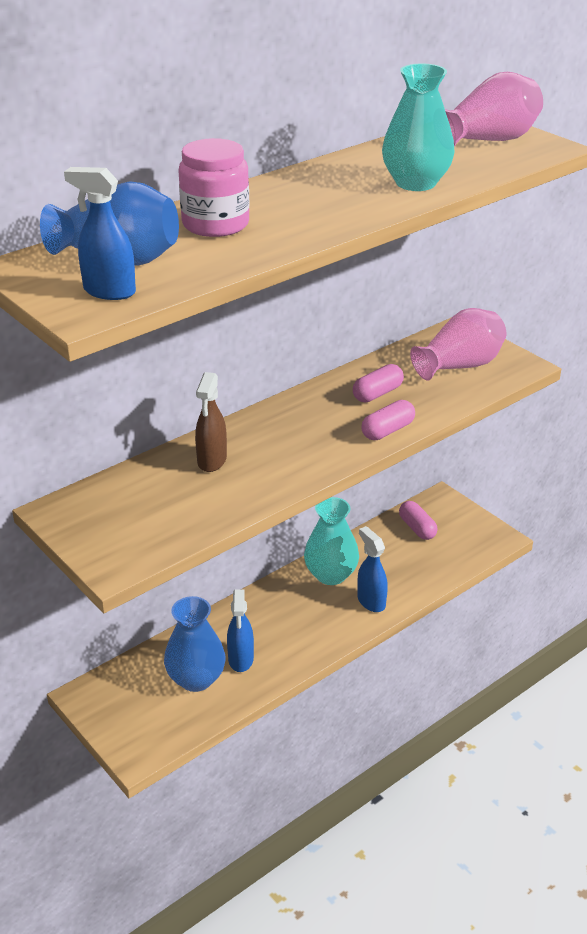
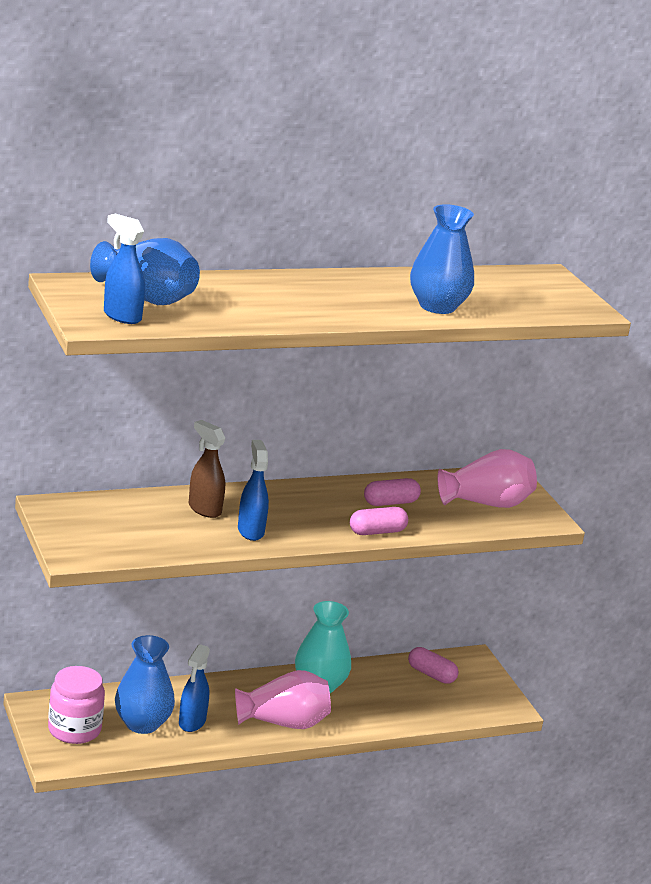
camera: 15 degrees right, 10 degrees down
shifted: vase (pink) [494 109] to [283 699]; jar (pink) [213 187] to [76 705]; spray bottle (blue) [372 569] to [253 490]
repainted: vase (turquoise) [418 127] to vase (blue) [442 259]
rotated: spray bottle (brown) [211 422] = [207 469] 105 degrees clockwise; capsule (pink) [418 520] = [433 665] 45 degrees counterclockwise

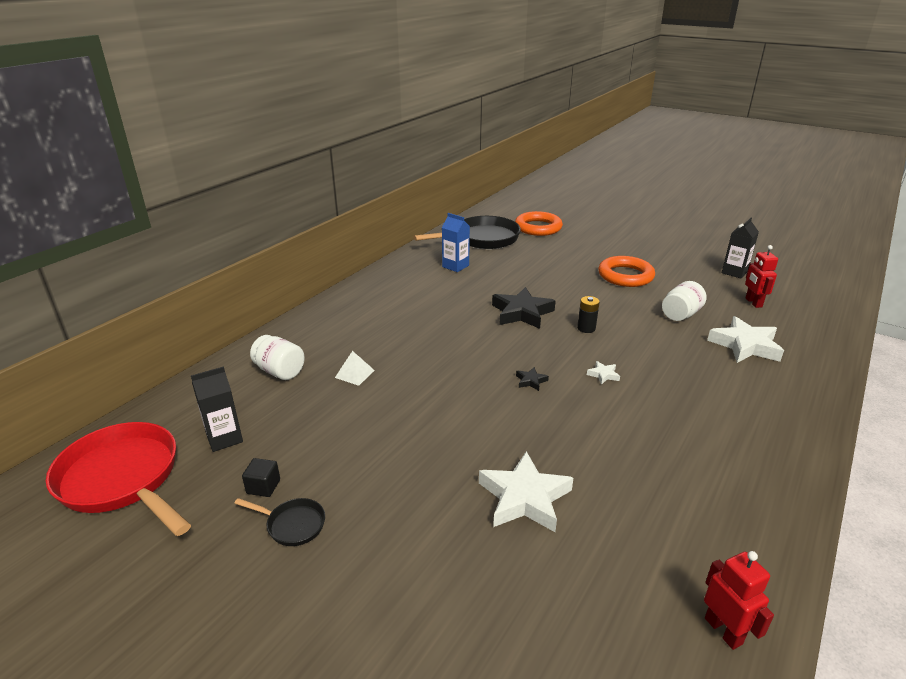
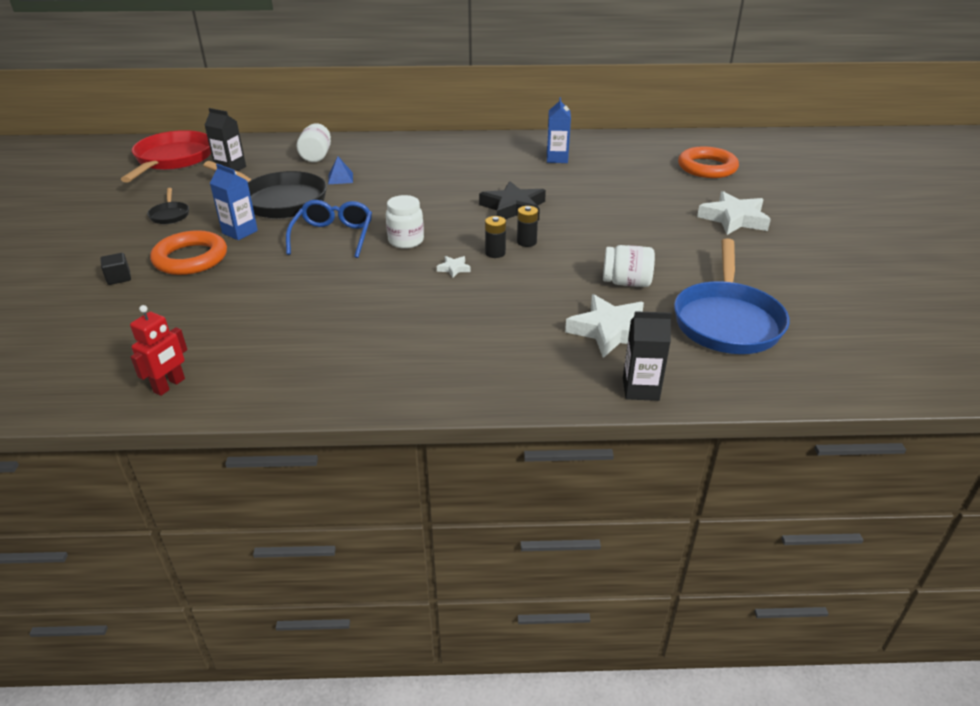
camera: 55 degrees right, 5 degrees up
new: carton (blue) [234 202]; glasses (blue) [329 229]; battery (black) [495 237]
shifted: pan (black) [467 232] to [265 190]; carton (black) [740 248] to [647 356]; ring (orange) [626 271] to [188 252]; star (white) [526 491] to [734 213]; cube (black) [261 477] to [115 269]
swapped: robot (red) [761 276] to pan (blue) [732 296]; star (black) [532 379] to jar (white) [405 222]
repainted: pyramid (white) [355 368] to pyramid (blue) [340 170]

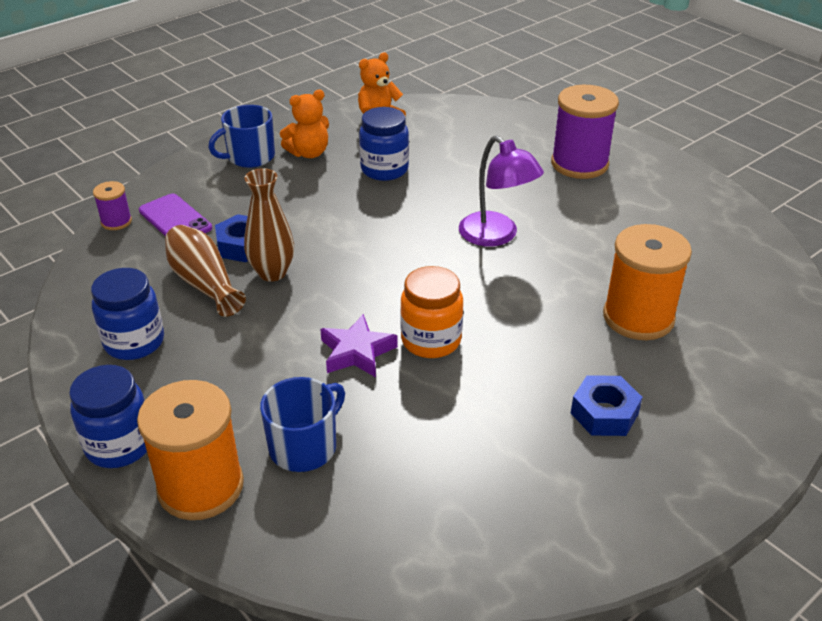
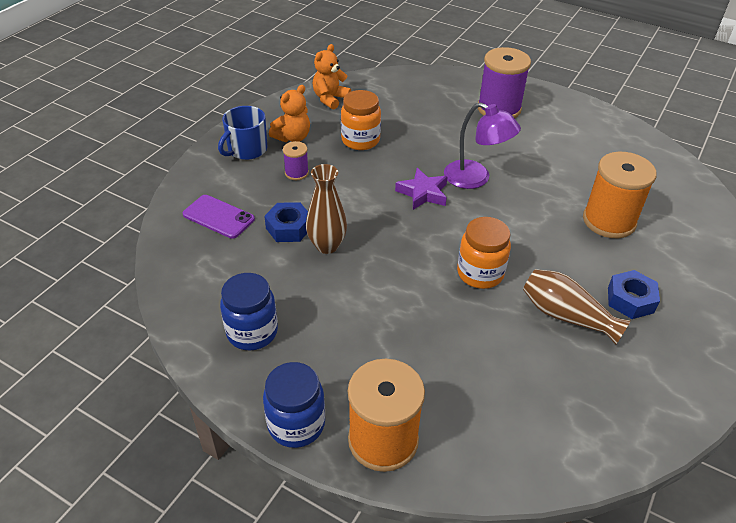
camera: 20 degrees left, 5 degrees up
gone: mug (blue) [302 424]
shifted: spool (purple) [112 205] to [296 160]; vase (brown) [205 271] to [576 307]; star (purple) [359 345] to [421 189]
repainted: jar (blue) [384 144] to jar (orange) [361 120]

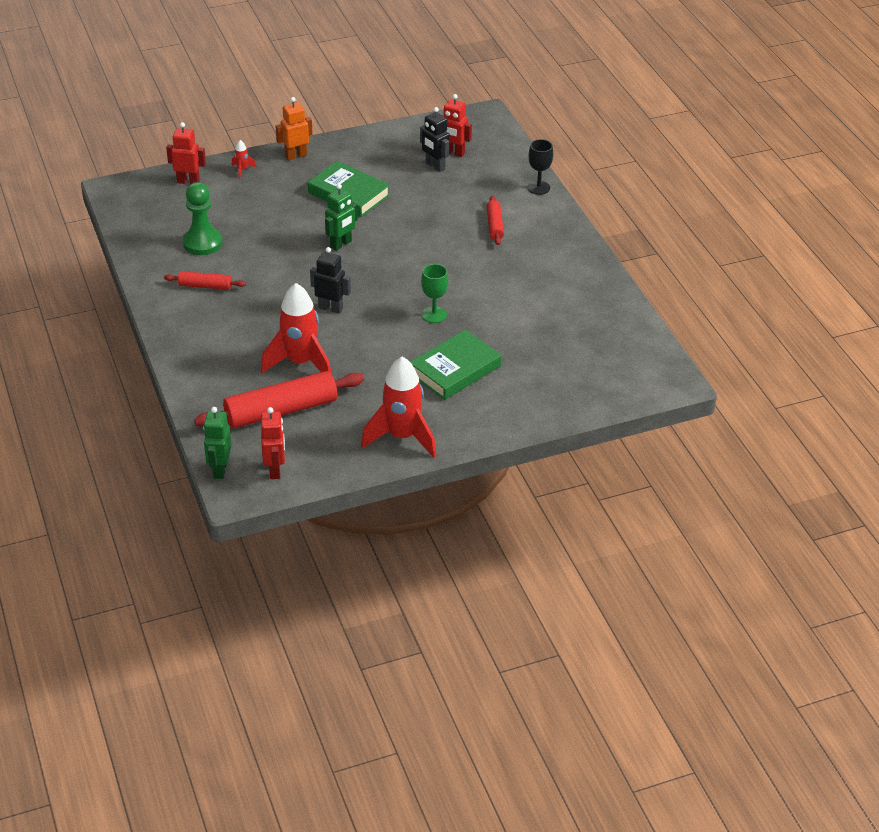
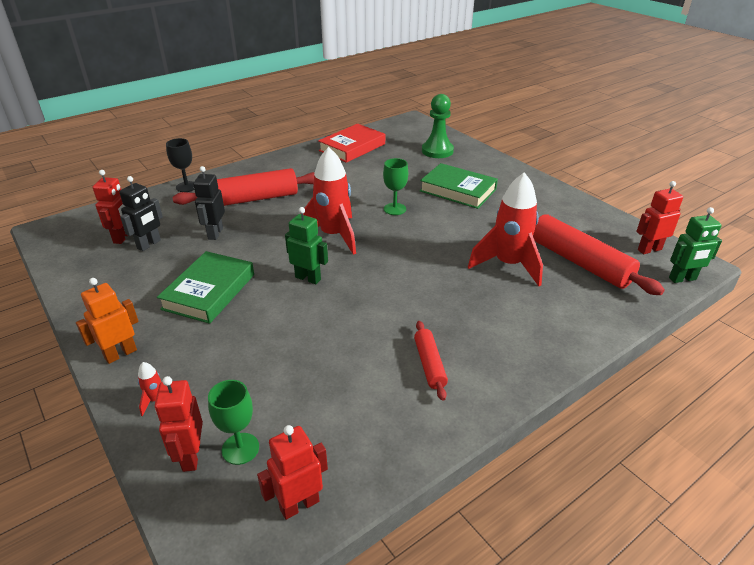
camera: 105 degrees left, 5 degrees down
new: book (red) [351 143]; goblet (green) [233 422]; robot (red) [292 472]
shifted: pawn (green) [203 218] to [438 126]; robot (black) [330 280] to [209 203]; rocket (red) [398 407] to [328 201]
rotated: robot (orange) [293 128] = [107 321] 90 degrees clockwise
scaled: rolling pin (red) [495 220] = [244 187] x1.97

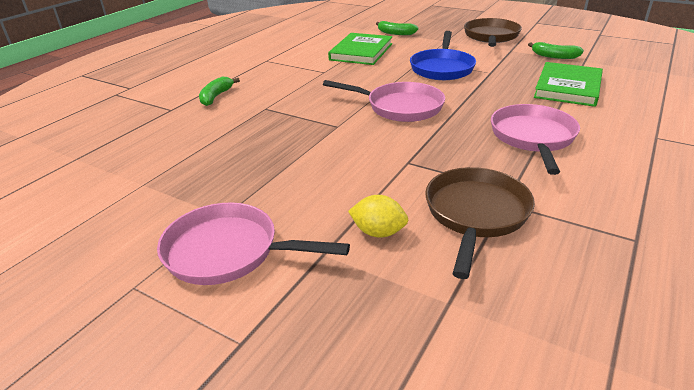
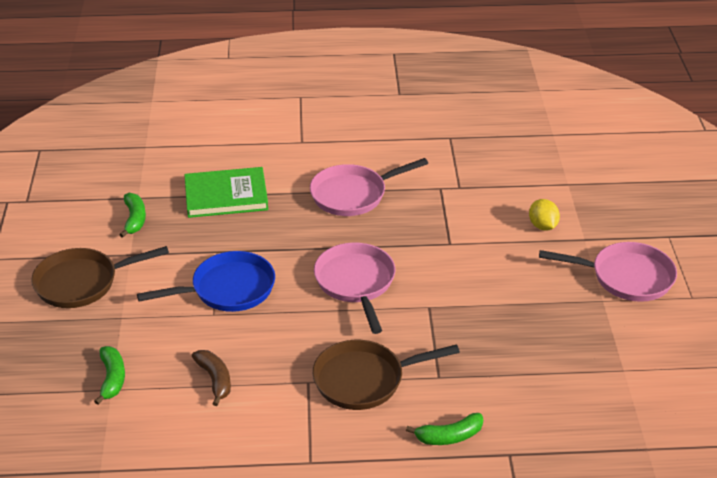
camera: 125 degrees left, 5 degrees up
shifted: pan (brown) [480 223] to [386 375]
swapped: book (green) [360 49] to banana (brown) [211 378]
rotated: pan (pink) [253 243] = [608 272] 60 degrees counterclockwise

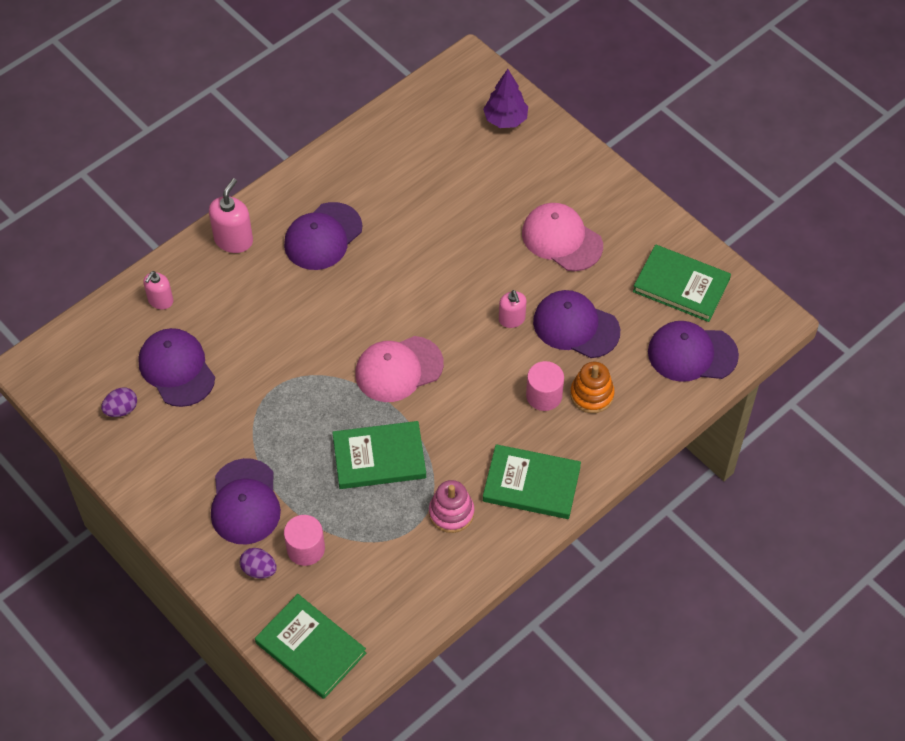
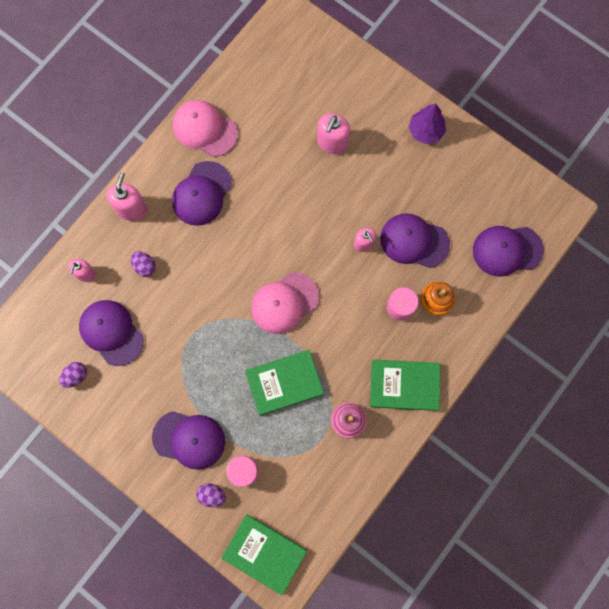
camera: 10 degrees left, 20 degrees up
gone: book (green) [682 283]
new: soap dispenser (pink) [333 133]; egg (purple) [143 264]
shifted: tree (purple) [505 98] to [427 123]; cap (pink) [562 237] to [205 128]
rotated: cap (purple) [246 501] = [188 440] 60 degrees counterclockwise

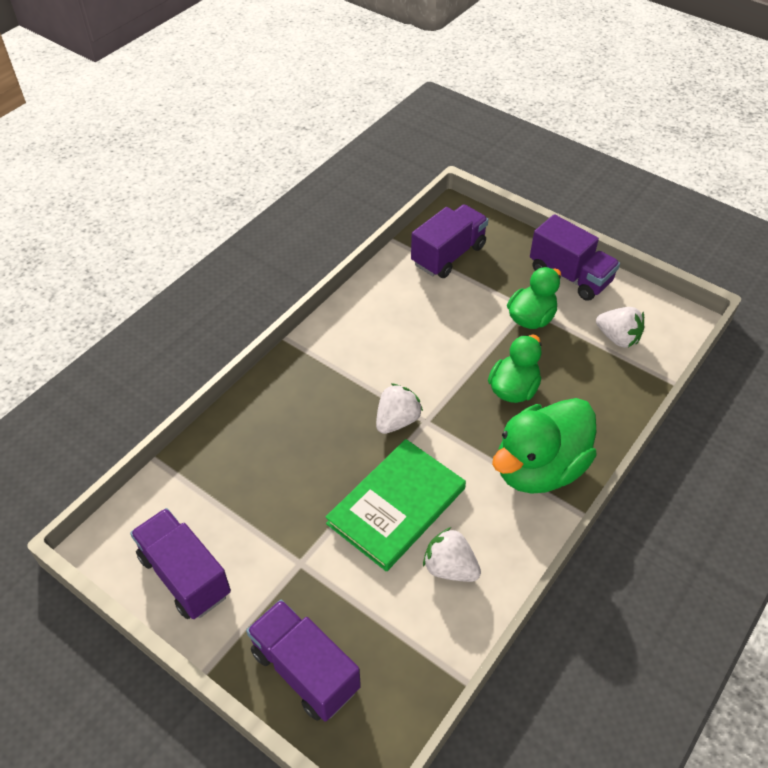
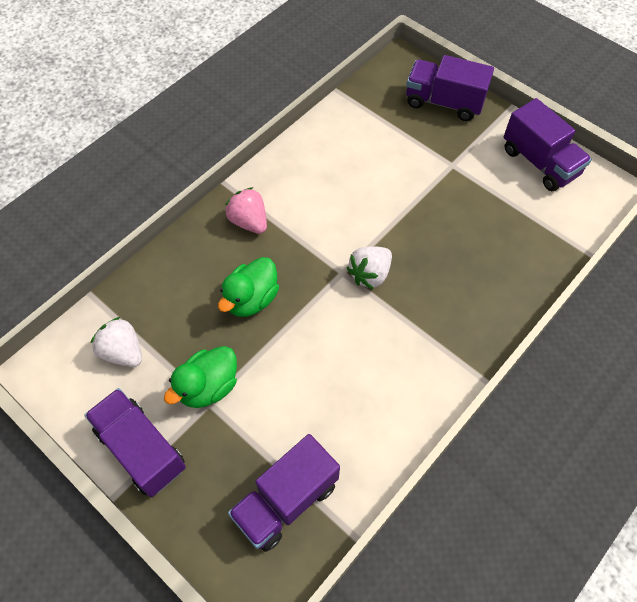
camera: 175 degrees left, 10 degrees up
gone: book (green) [395 505]; strawberry (white) [452 554]
swapped: duck (green) [544 446] to strawberry (pink) [246 210]
rotated: truck (purple) [303 661] = [450 88] 150 degrees clockwise

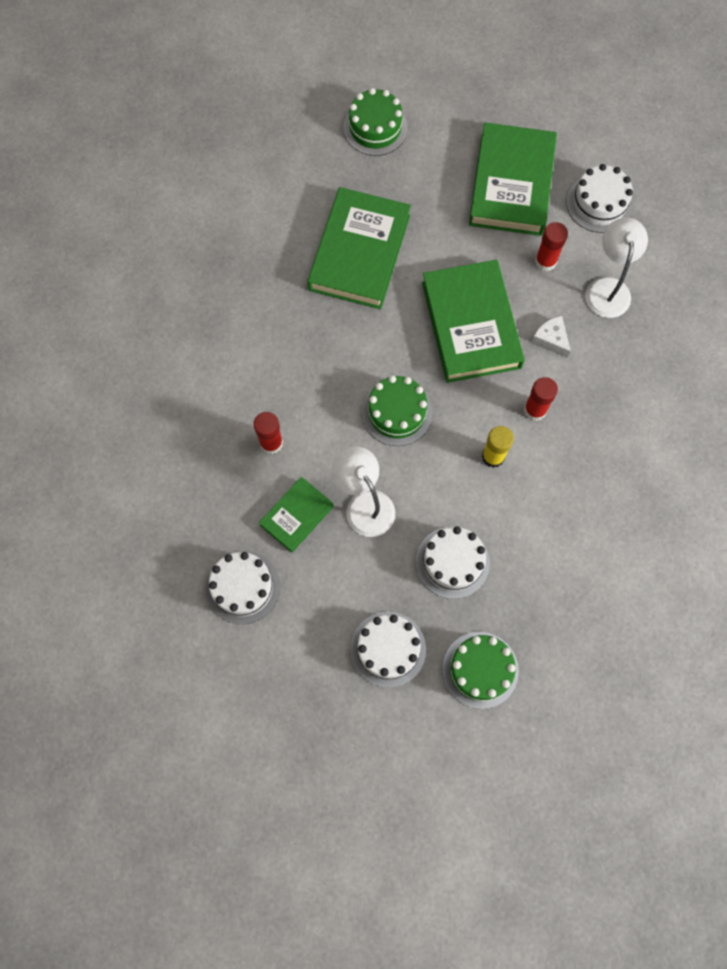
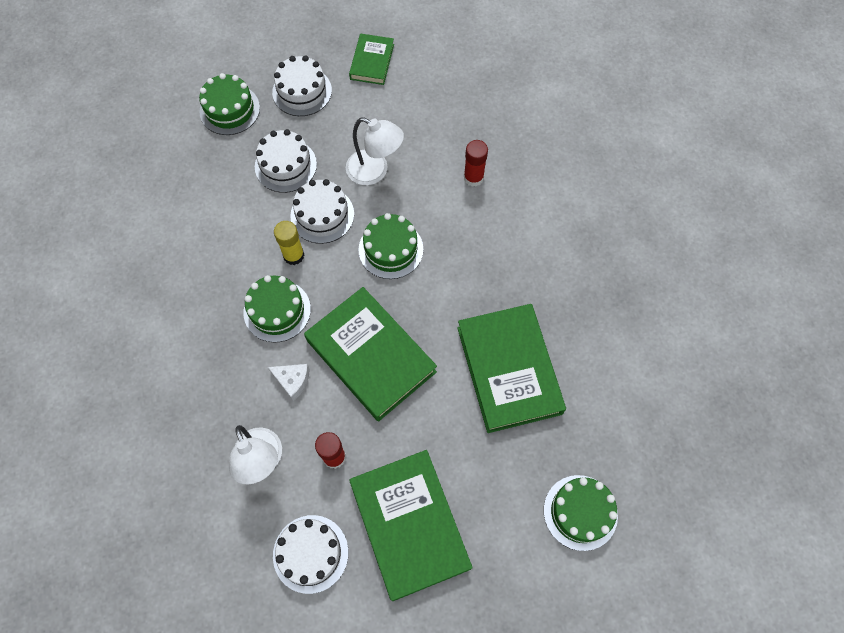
camera: 150 degrees right, 5 degrees down
shifted: book (green) [296 515] to [371 59]; cake (white) [243 587] to [322 211]
swapped: glue stick (red) [541 399] to cake (green) [277 309]

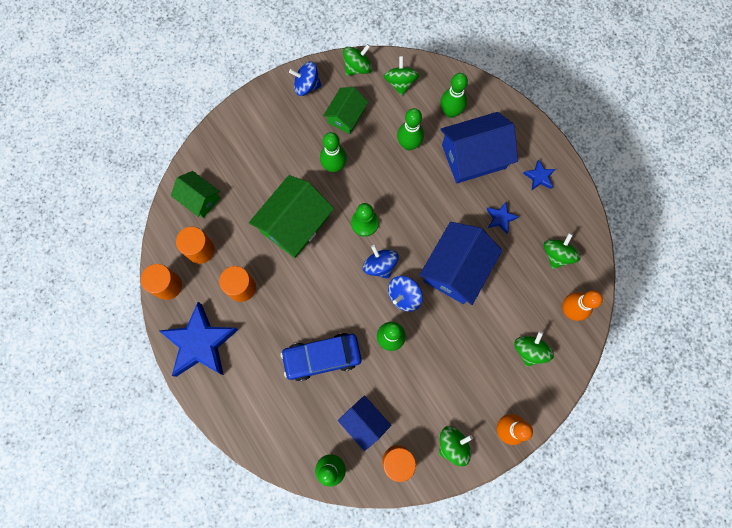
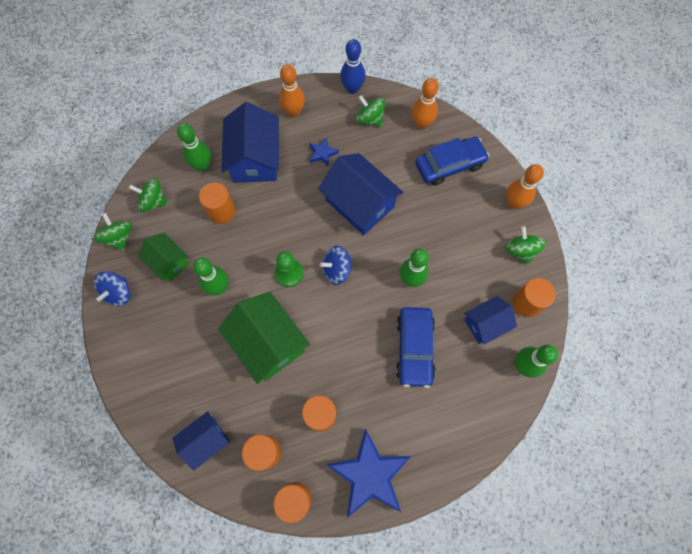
camera: 75 degrees left, 5 degrees down
gone: spinning top (blue) [405 294]
new: bowling pin (blue) [353 66]
swapped: bowling pin (green) [410 129] to cylinder (orange) [217 203]; star (blue) [539 175] to bowling pin (orange) [292 90]; spinning top (green) [534 349] to car (blue) [452 161]
repainted: house (green) [195 194] to house (blue) [200 441]

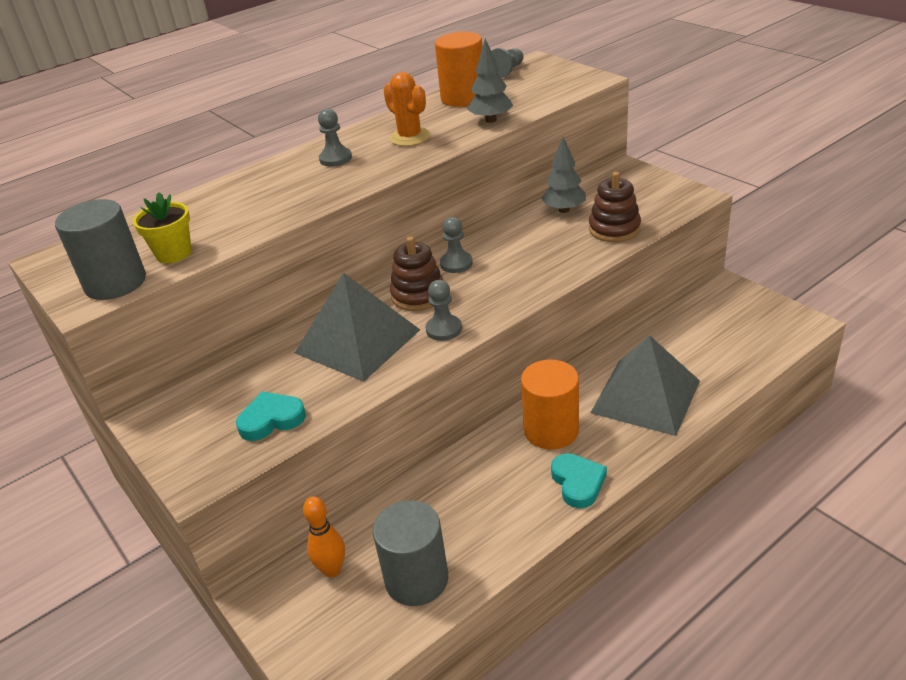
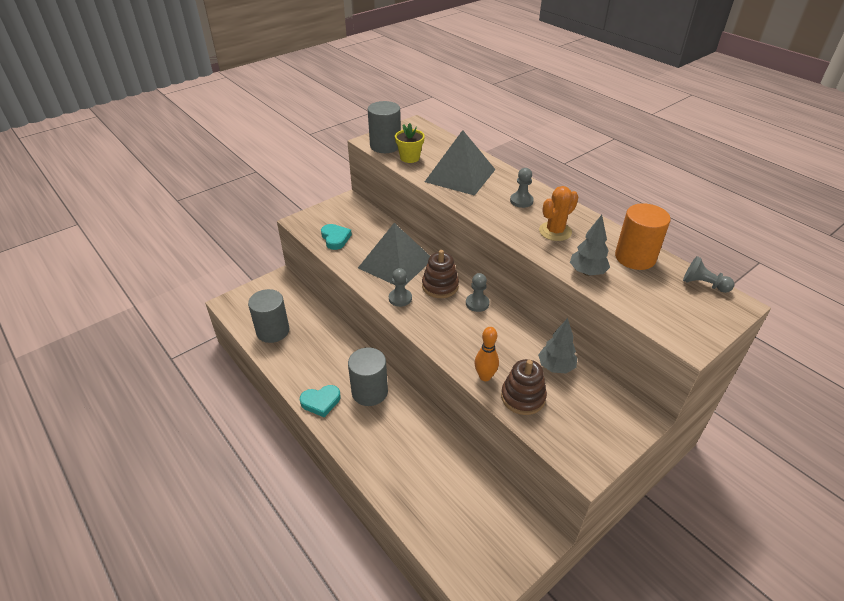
camera: 85 degrees right, 5 degrees up
shifted: pyramid (grey) [645 385] to [460 163]; bowling pin (orange) [324 536] to [486 354]
repainted: cylinder (orange) [550 405] to cylinder (grey) [368 376]

